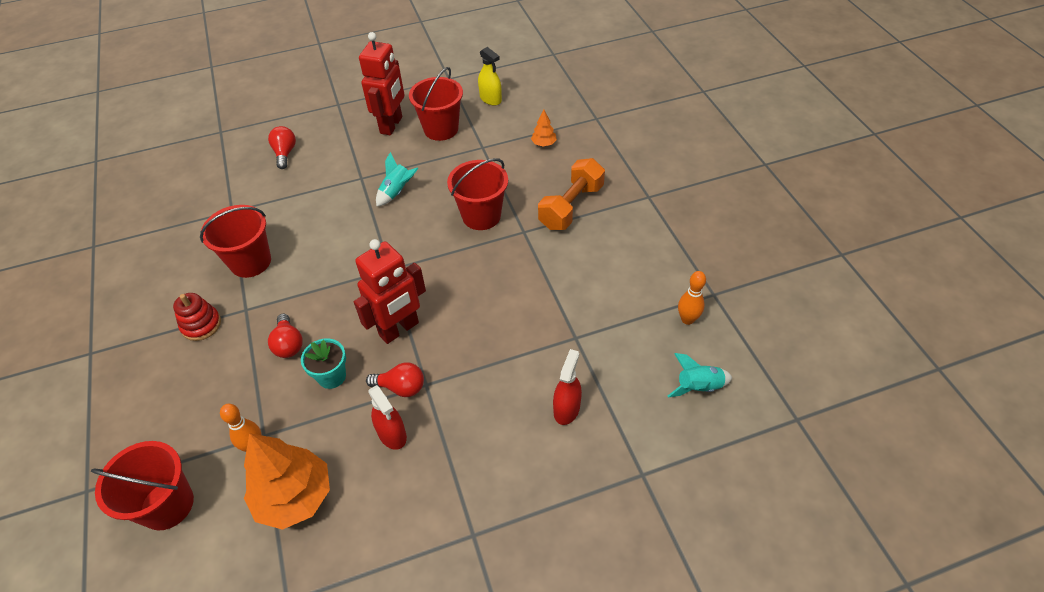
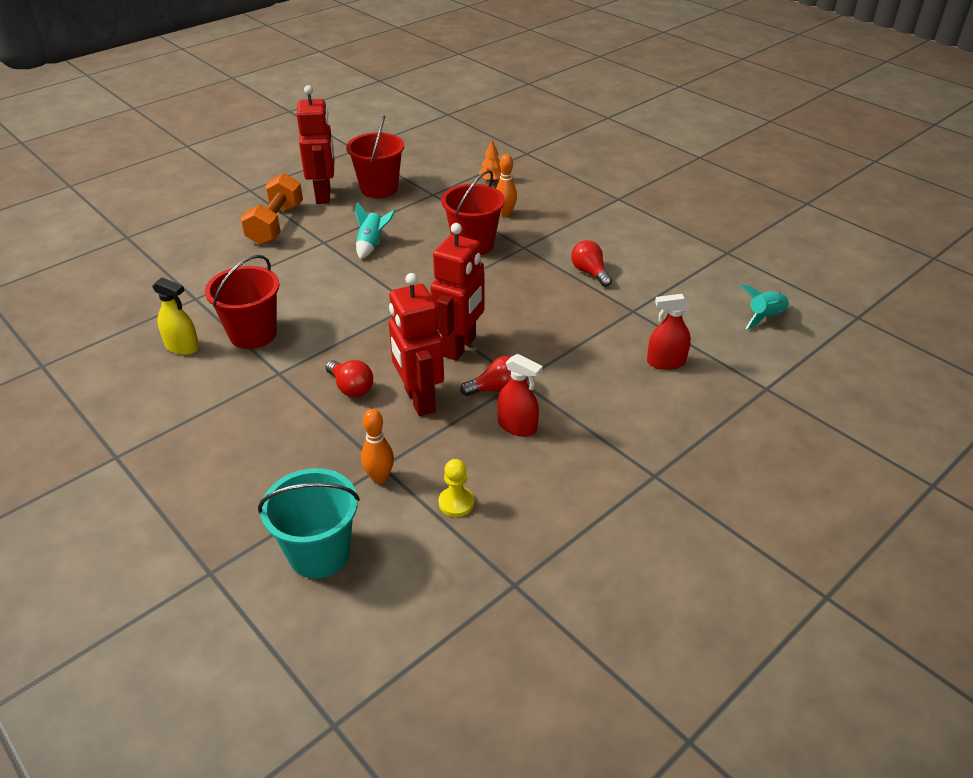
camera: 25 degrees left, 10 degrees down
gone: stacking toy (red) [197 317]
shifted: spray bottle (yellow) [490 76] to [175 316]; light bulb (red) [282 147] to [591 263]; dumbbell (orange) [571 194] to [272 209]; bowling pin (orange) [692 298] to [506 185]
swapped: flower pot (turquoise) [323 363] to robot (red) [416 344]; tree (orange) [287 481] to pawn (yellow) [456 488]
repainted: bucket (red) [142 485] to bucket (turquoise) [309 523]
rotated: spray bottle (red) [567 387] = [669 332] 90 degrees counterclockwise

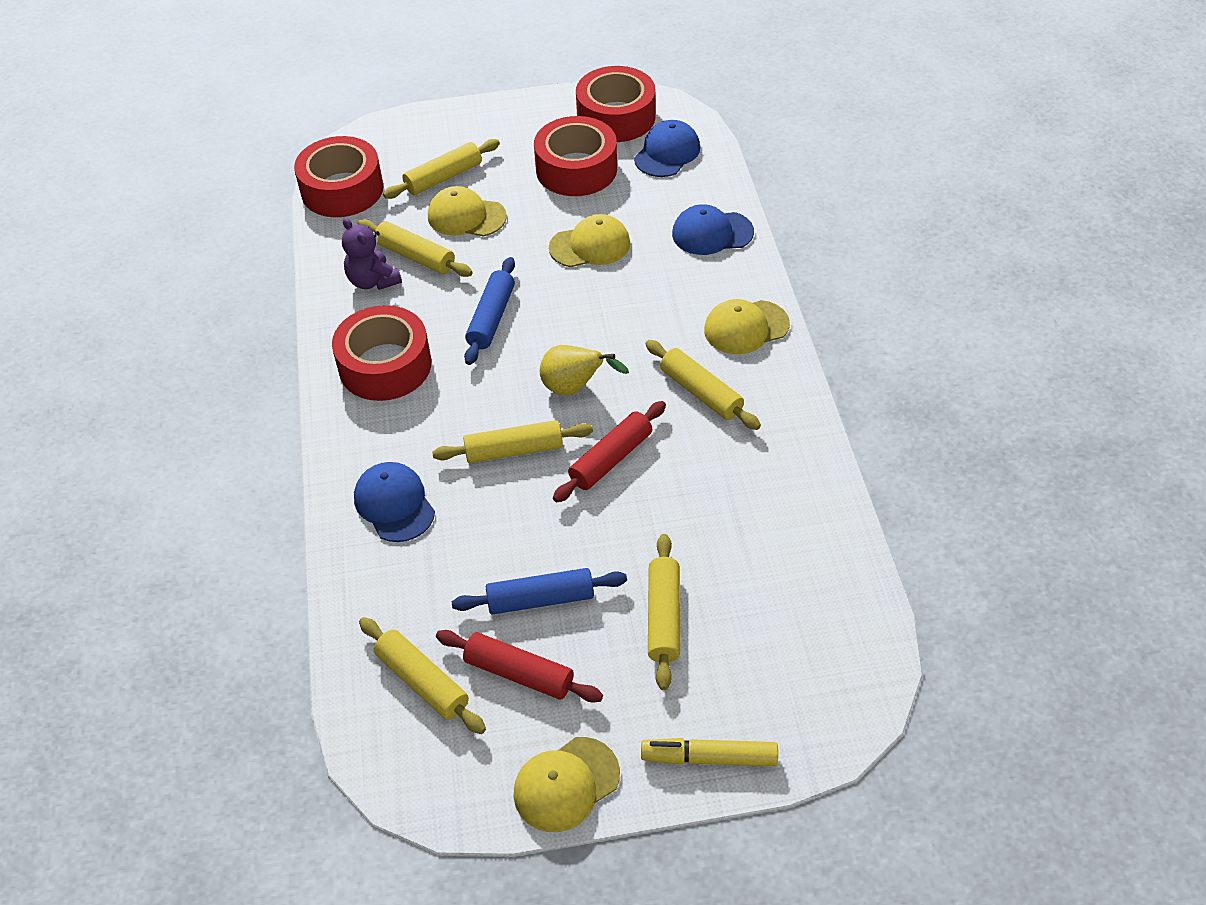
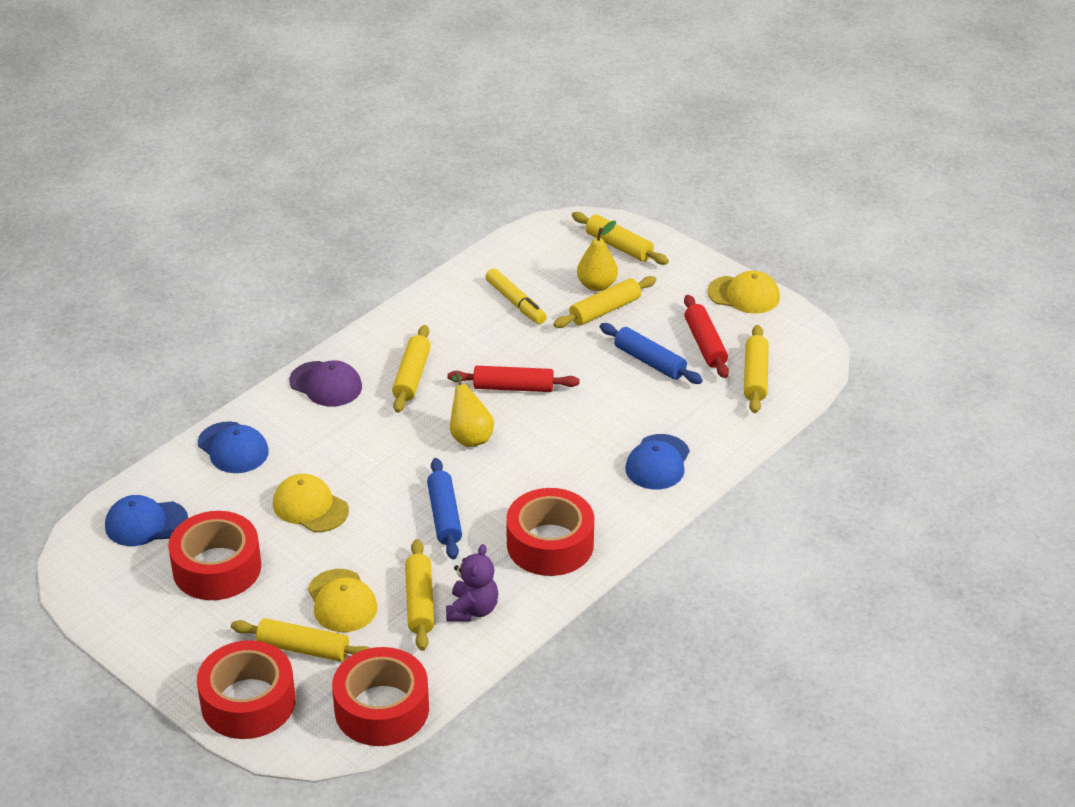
camera: 130 degrees left, 10 degrees down
new: pear (yellow) [597 256]
shifted: tape (red) [615 104] to [246 689]; rolling pin (yellow) [512 441] to [620 238]; marker (yellow) [709 752] to [516 296]
repainted: cap (yellow) [747 326] to cap (purple) [325 383]
rotated: rolling pin (blue) [489 311] = [444 508] 75 degrees counterclockwise

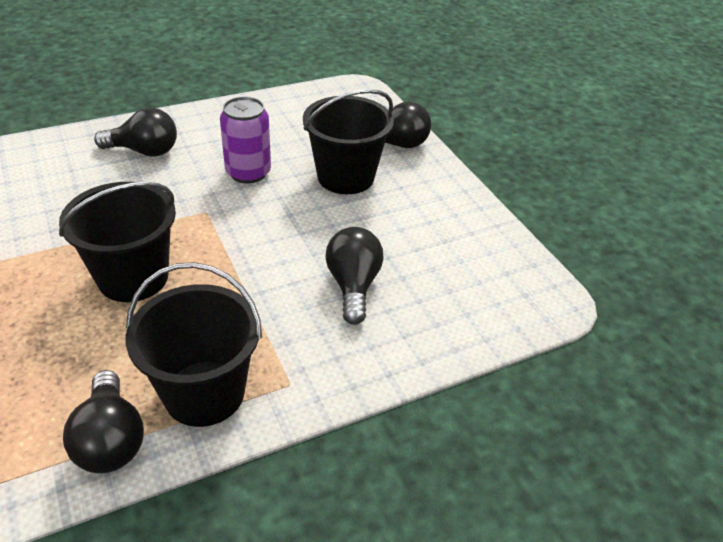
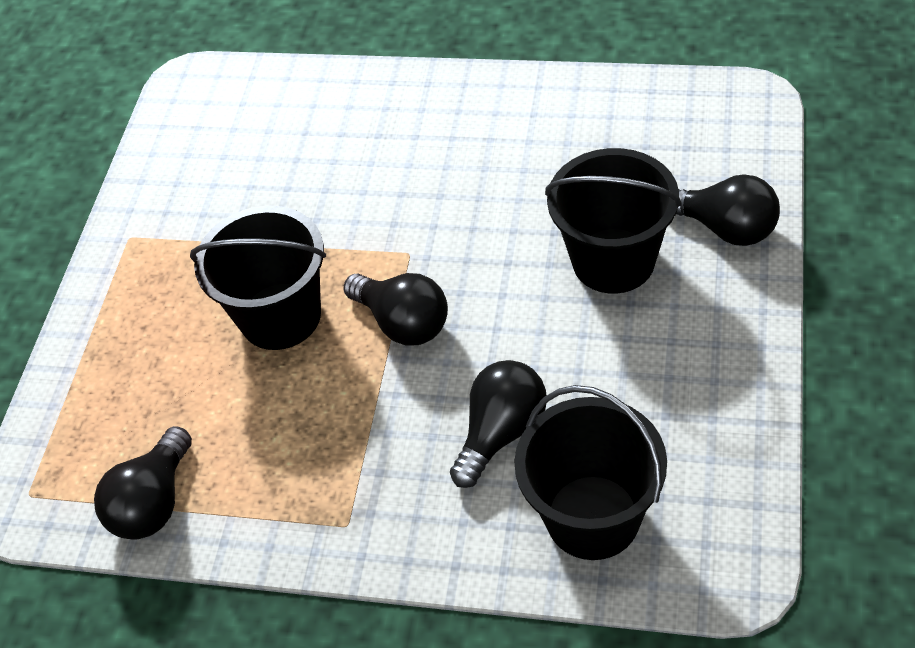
camera: 45 degrees right, 10 degrees up
gone: can (purple) [245 140]
shifted: light bulb (black) [135 132] to [395 309]; bucket (black) [194 344] to [590 472]

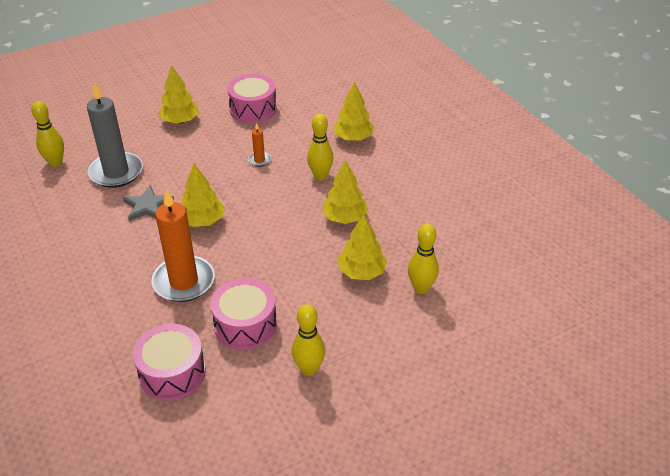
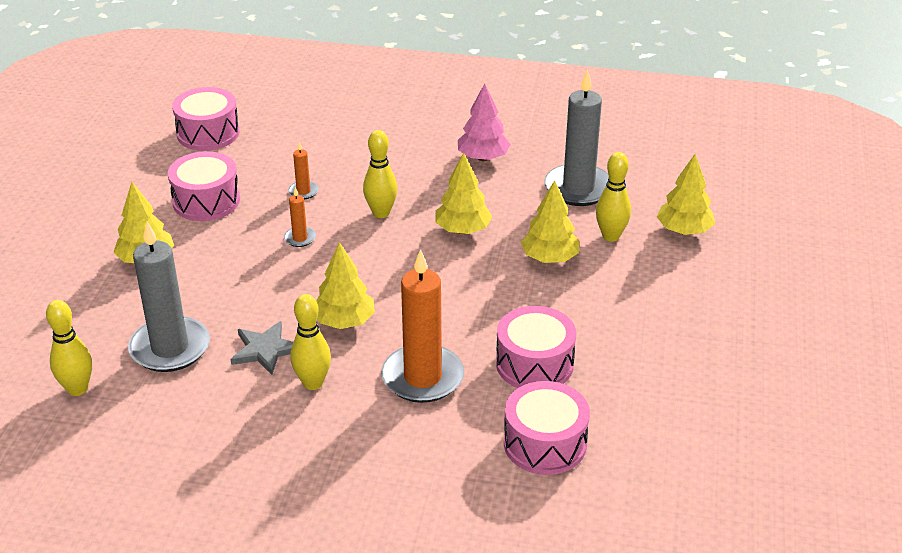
camera: 50 degrees left, 5 degrees down
new: candle (grey) [576 137]; tree (pink) [484 122]; drum (pink) [205 119]; candle (orange) [303 170]
shifted: tree (yellow) [353 111] to [686 194]; bowling pin (yellow) [308 340] to [311 342]

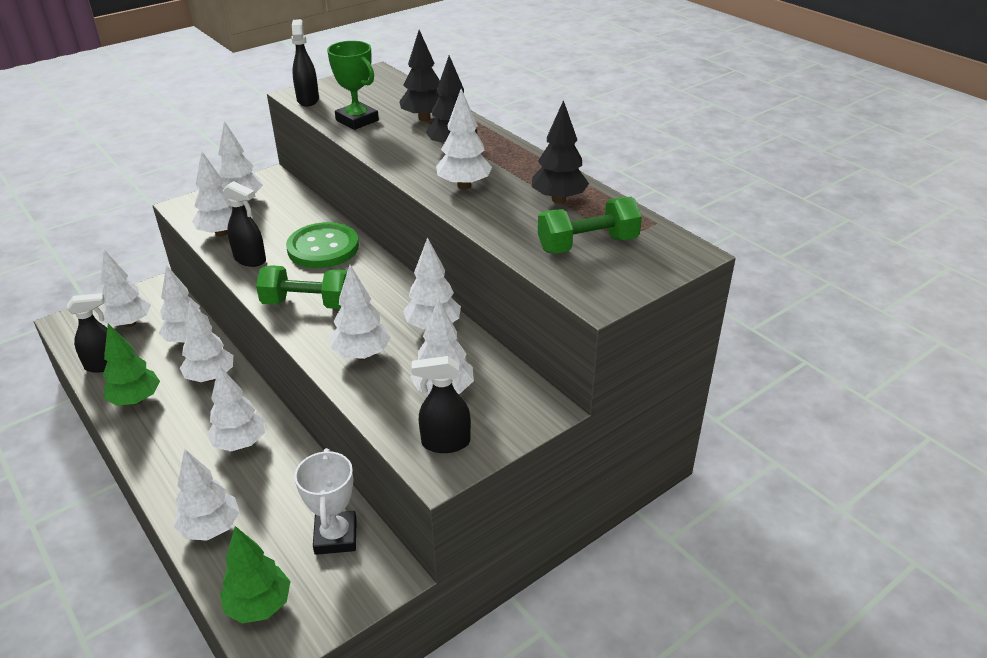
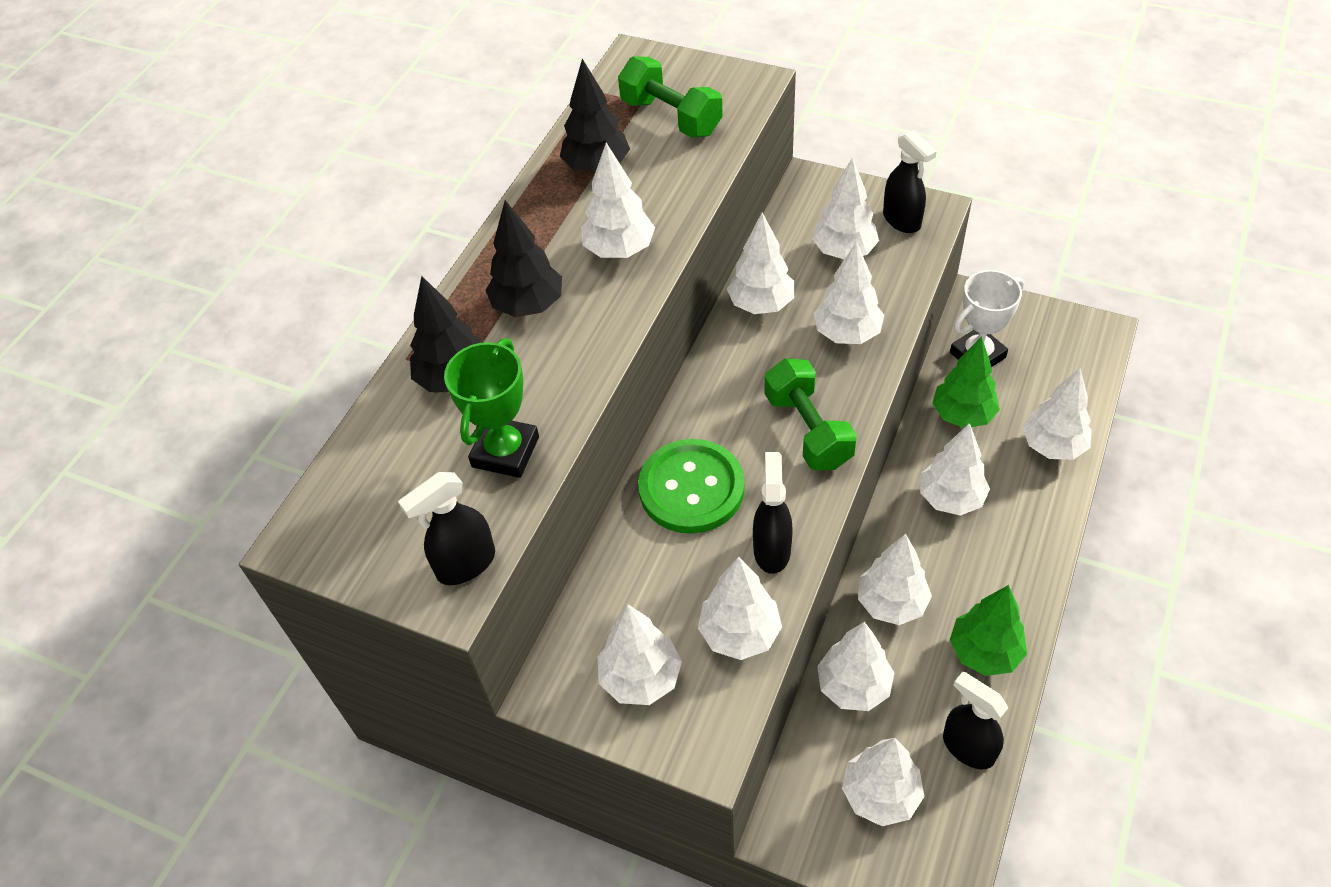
camera: 115 degrees left, 15 degrees up
shifted: tree (green) [255 575] to [966 382]

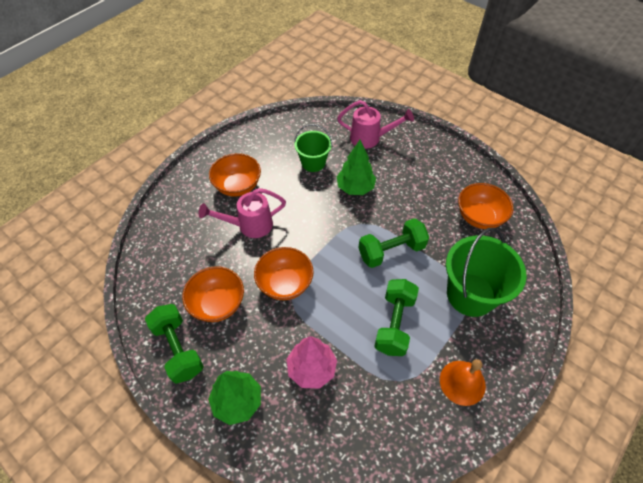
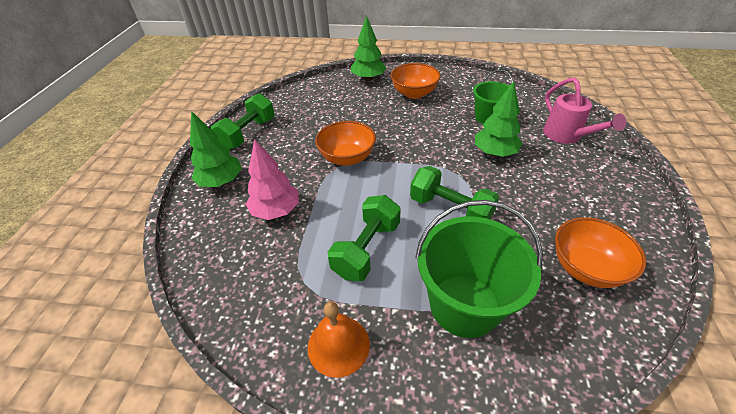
camera: 60 degrees right, 10 degrees down
gone: watering can (pink) [242 213]; bowl (orange) [213 294]
new: tree (green) [368 48]
rotated: dumbbell (green) [396 317] = [364 238] 45 degrees counterclockwise

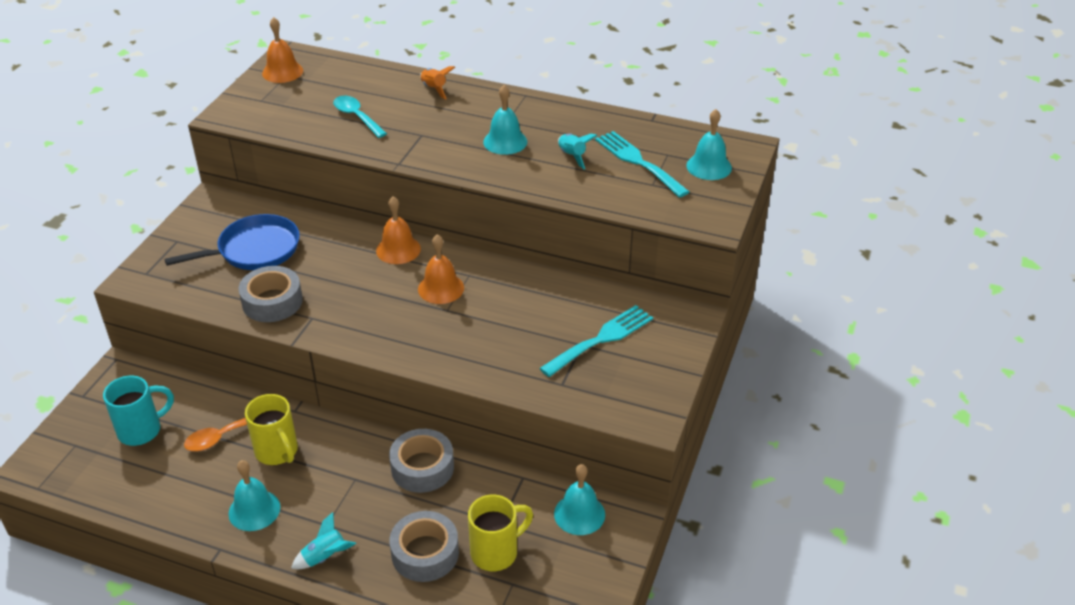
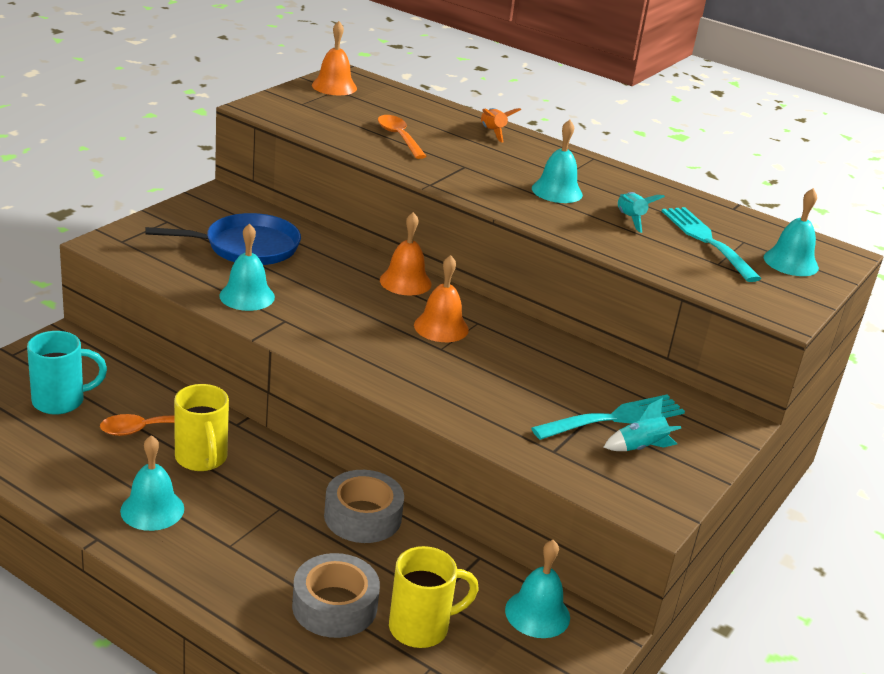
camera: 10 degrees right, 10 degrees down
shifted: rocket (turquoise) [323 540] to [642 424]
swapped: tape (grey) [270 294] to bell (turquoise) [247 267]
repainted: spoon (turquoise) [360 117] to spoon (orange) [402 137]

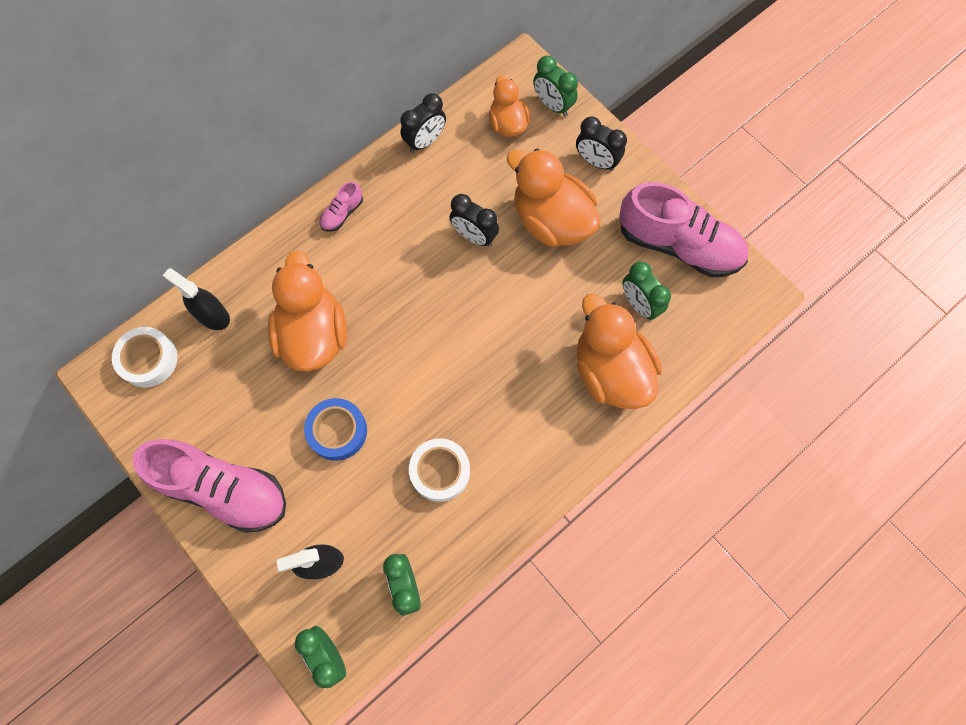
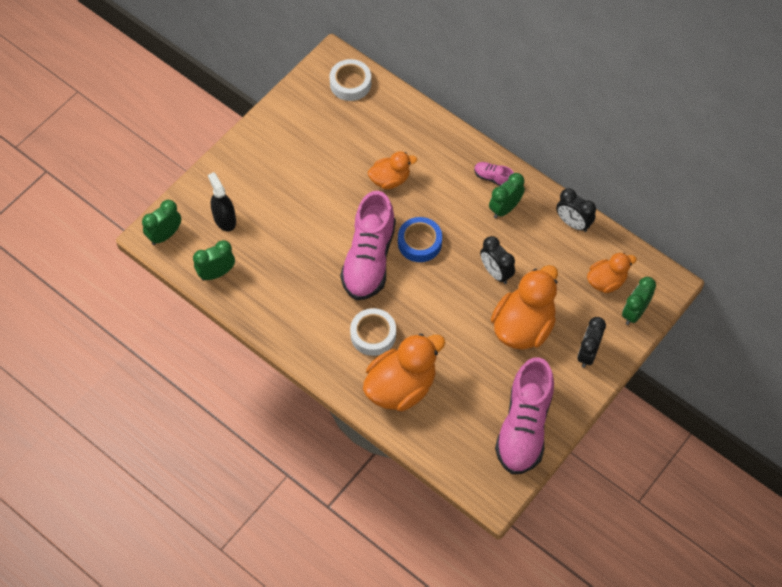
camera: 80 degrees right, 10 degrees down
gone: spray bottle (black) [196 299]
shifted: clock (green) [646 291] to [507 195]; tape (blue) [335 429] to [420 239]; tape (white) [439 470] to [373 332]; shoe (pink) [209 486] to [368 245]
rotated: clock (black) [474 220] = [497 260] 60 degrees counterclockwise
scaled: duck (orange) [307 311] = [392 170] x0.58

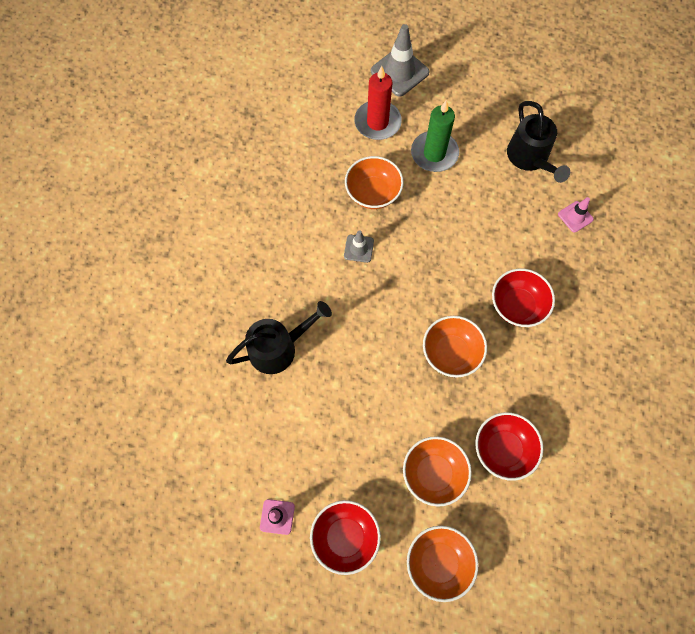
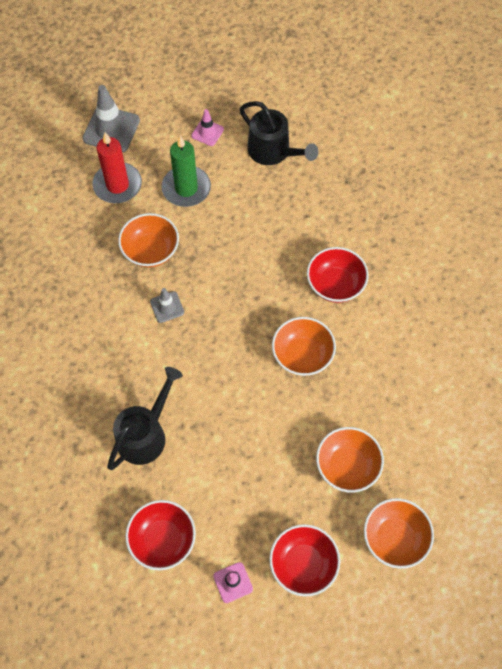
camera: 30 degrees left, 5 degrees down
shifted: traffic cone (pink) [576 214] to [207 127]; bowl (red) [509 446] to [160 535]

